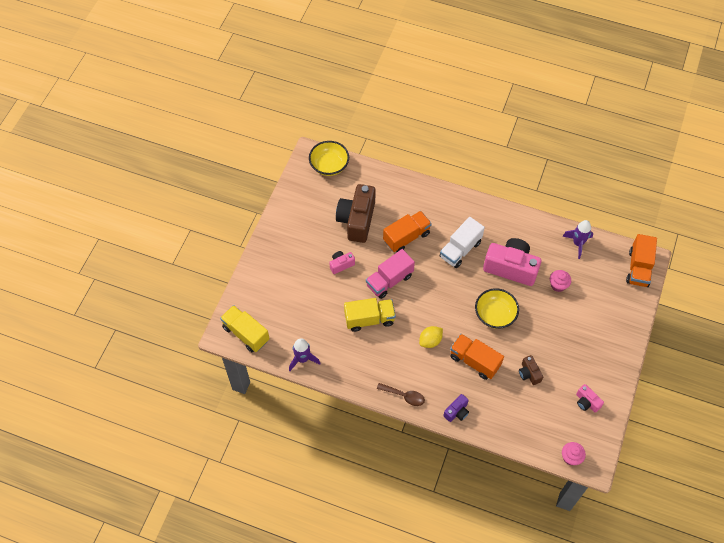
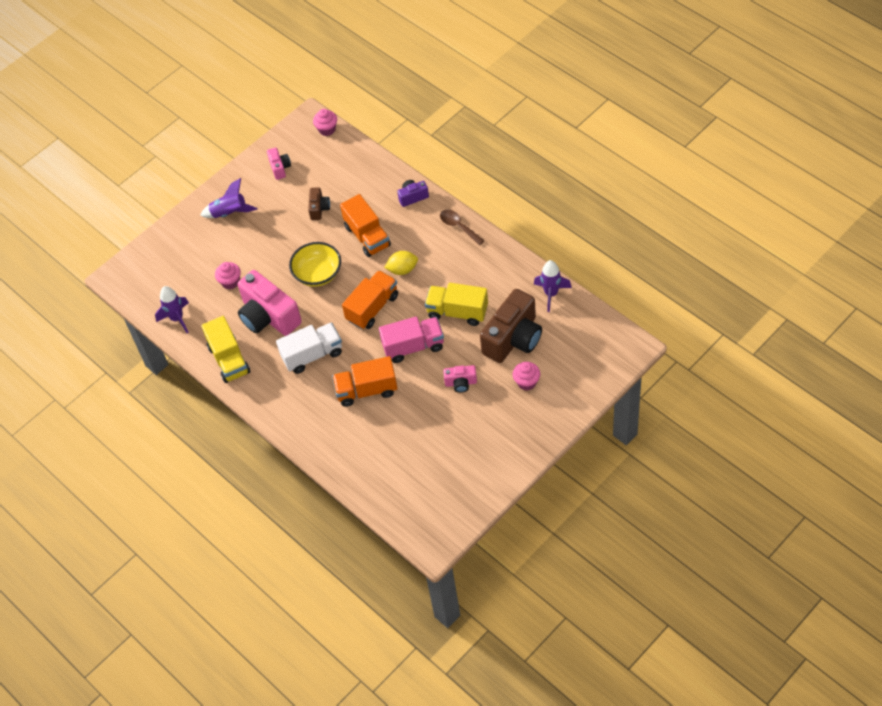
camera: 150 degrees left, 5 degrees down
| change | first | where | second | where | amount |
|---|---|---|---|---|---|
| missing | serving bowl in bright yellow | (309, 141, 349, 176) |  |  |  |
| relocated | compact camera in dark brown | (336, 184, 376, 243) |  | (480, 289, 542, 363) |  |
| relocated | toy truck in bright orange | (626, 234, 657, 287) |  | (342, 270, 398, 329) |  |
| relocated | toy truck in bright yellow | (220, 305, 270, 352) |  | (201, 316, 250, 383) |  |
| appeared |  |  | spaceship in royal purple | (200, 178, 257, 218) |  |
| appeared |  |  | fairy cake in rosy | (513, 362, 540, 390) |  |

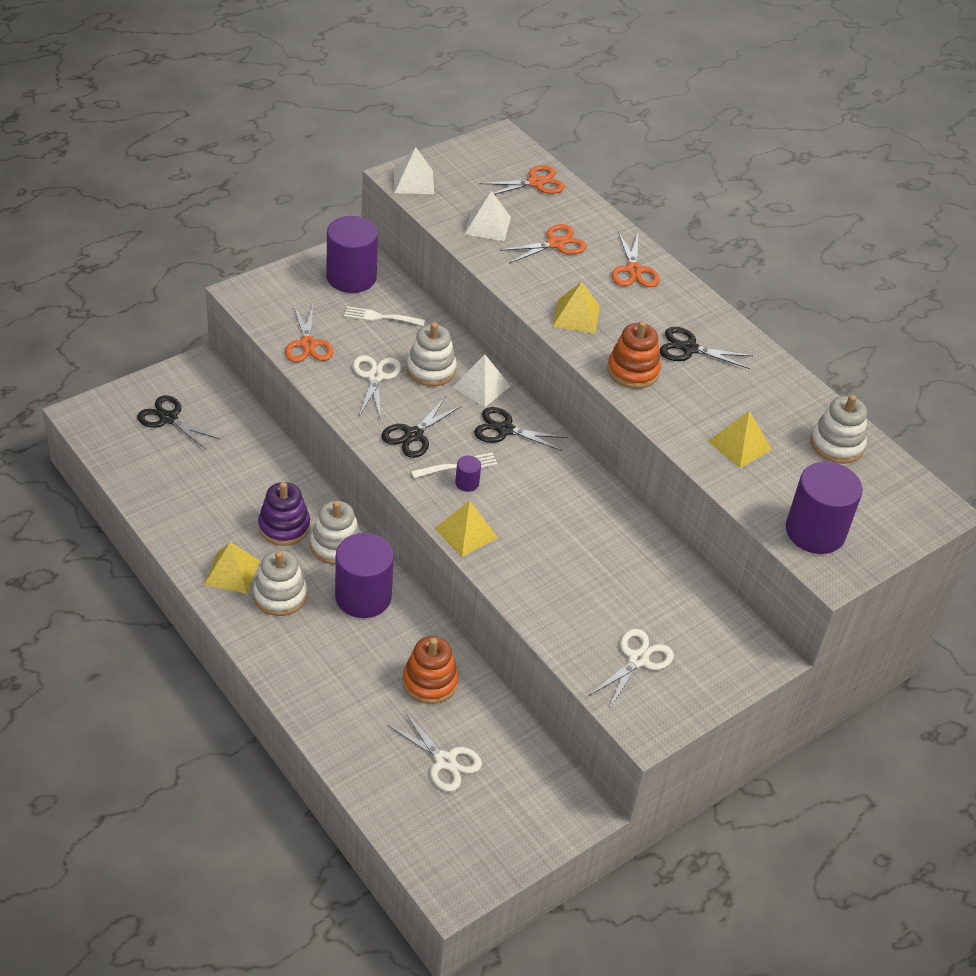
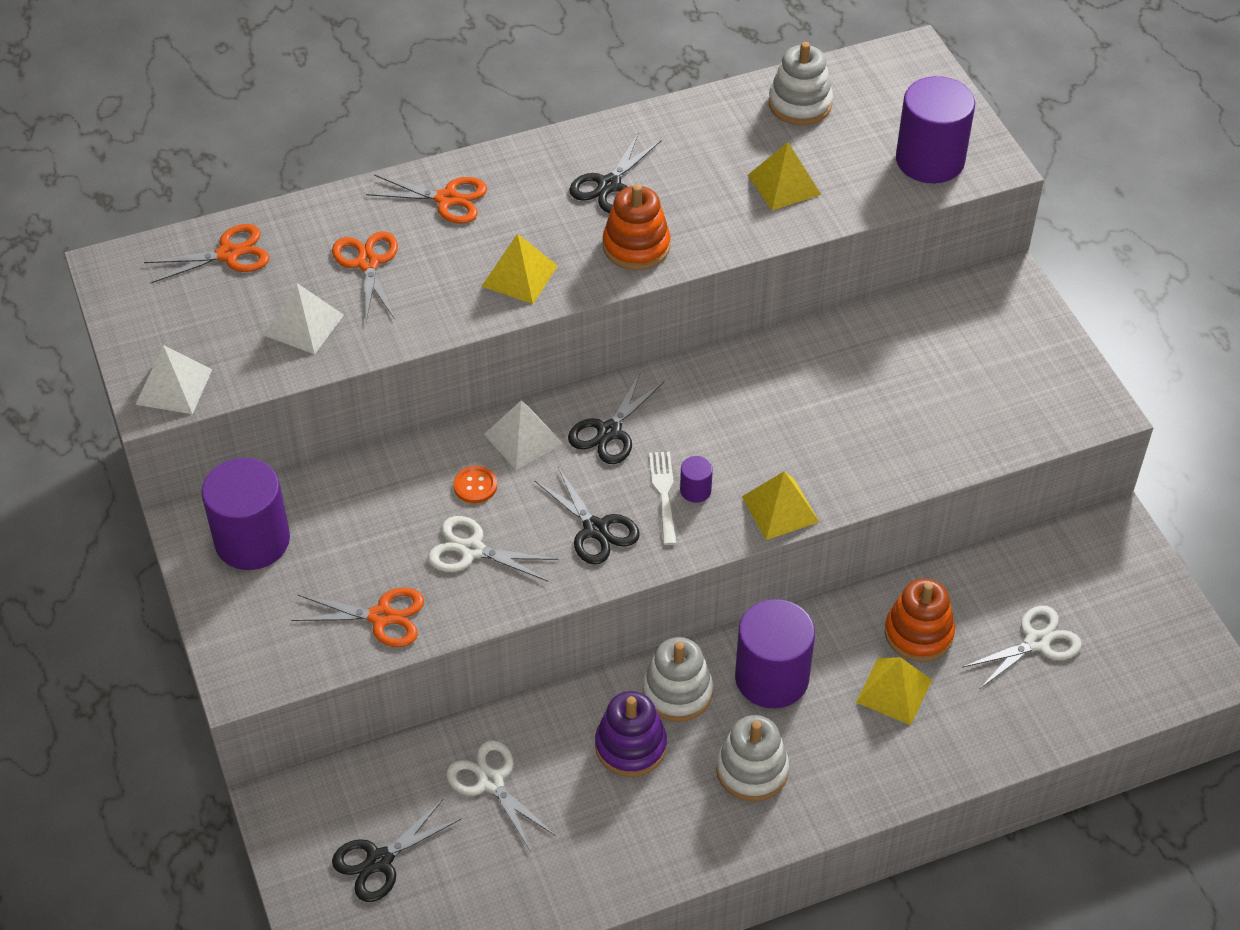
camera: 70 degrees left, 5 degrees up
| change | first | where | second | where | amount |
|---|---|---|---|---|---|
| spun | scissors in bright orange | (480, 165, 565, 194) |  | (144, 224, 270, 284) | 75 degrees clockwise |
| missing | dinner fork in snow-white | (344, 306, 425, 326) |  |  |  |
| exchanged | ring stacker in snow-white | (407, 322, 457, 386) | sewing button in bright orange | (453, 466, 497, 503) |  |
| relocated | pyramid shape in bright yellow | (204, 542, 260, 594) |  | (856, 657, 932, 725) |  |
| relocated | scissors in snow-white | (589, 629, 674, 709) |  | (446, 740, 555, 850) |  |

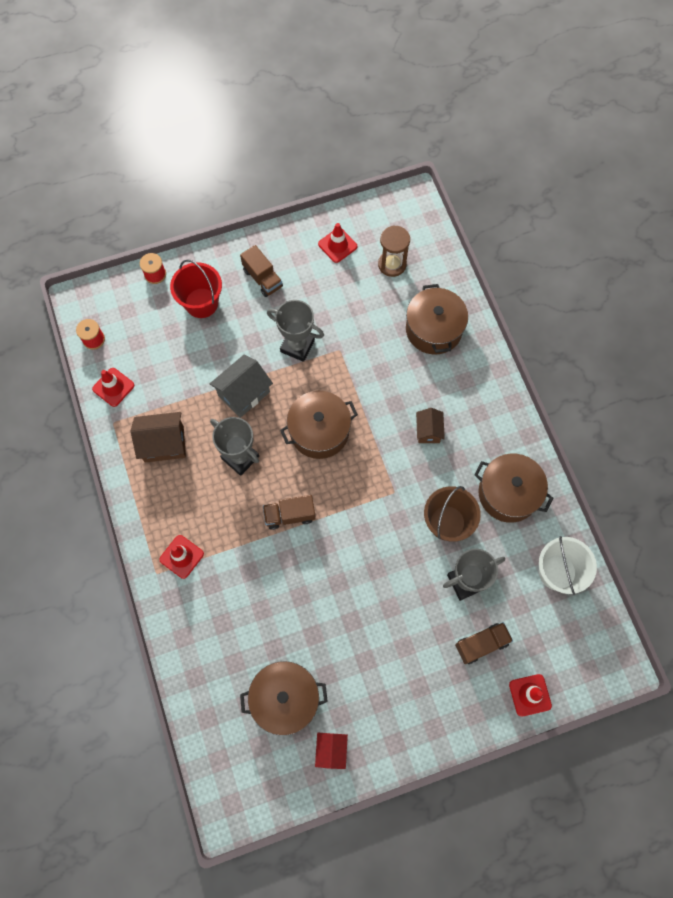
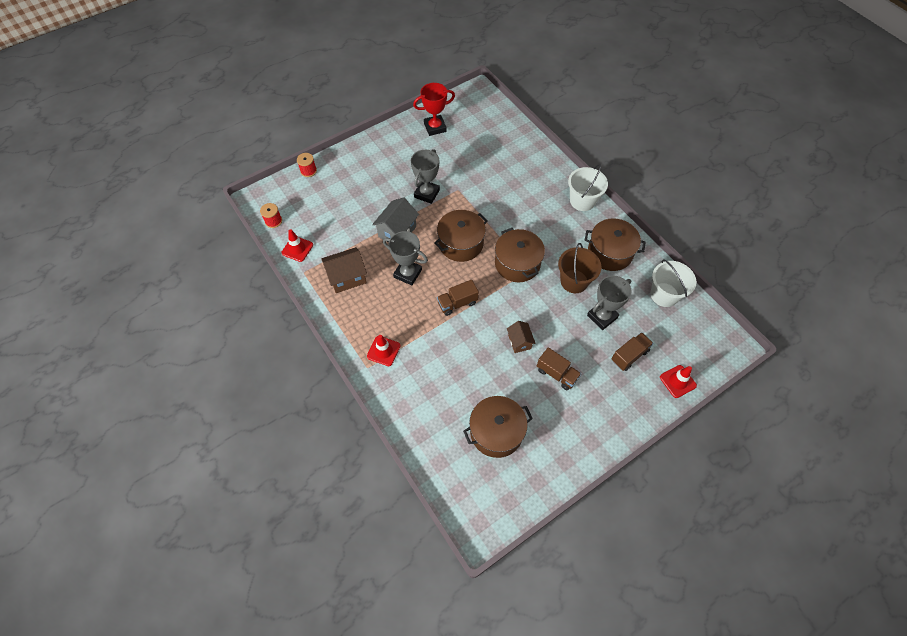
camera: 15 degrees left, 10 degrees down
| change | first | where | second | where | amount |
|---|---|---|---|---|---|
| exchanged | safety cone in crimson | (318, 223, 357, 263) | trophy in crimson | (413, 83, 455, 136) |  |
| missing | sand timer in dark brown | (378, 226, 410, 277) |  |  |  |
| relocated | toy truck in dark brown | (240, 245, 283, 297) |  | (537, 347, 581, 390) |  |
| missing | pail in crimson | (170, 260, 222, 318) |  |  |  |
| relocated | pot in dark brown | (406, 284, 468, 355) |  | (495, 228, 545, 282) |  |
| spun | trophy in ash-grey | (267, 300, 324, 362) |  | (411, 149, 440, 204) | 75 degrees counterclockwise |
| relocated | cottage in dark brown | (416, 408, 445, 443) |  | (507, 321, 536, 353) |  |
| missing | cottage in crimson | (315, 733, 348, 769) |  |  |  |
| appeared |  |  | pail in snow-white | (568, 164, 608, 211) |  |

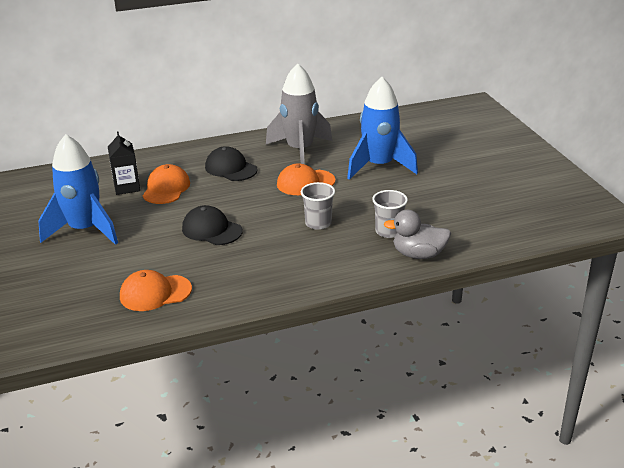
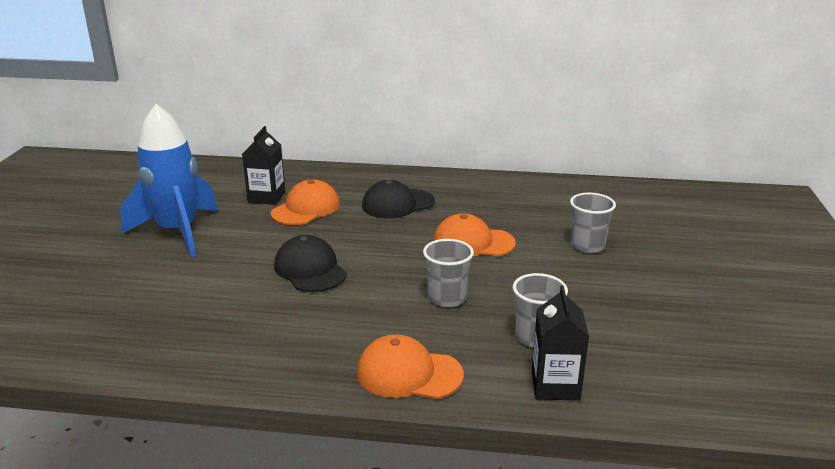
camera: 25 degrees right, 5 degrees down
| change | first | where | second | where | amount |
|---|---|---|---|---|---|
| missing | spaceship in ash-grey | (266, 63, 332, 164) |  |  |  |
| exchanged | spaceship in cobalt | (347, 77, 418, 180) | tumbler in ash-grey | (570, 193, 616, 253) |  |
| spun | cap in ebony | (205, 146, 258, 181) |  | (362, 180, 435, 218) | 90 degrees counterclockwise |
| exchanged | toy duck in ash-grey | (384, 210, 451, 259) | juice carton in ebony | (531, 286, 589, 401) |  |
| relocated | cap in bright orange | (120, 270, 192, 311) |  | (357, 335, 464, 399) |  |

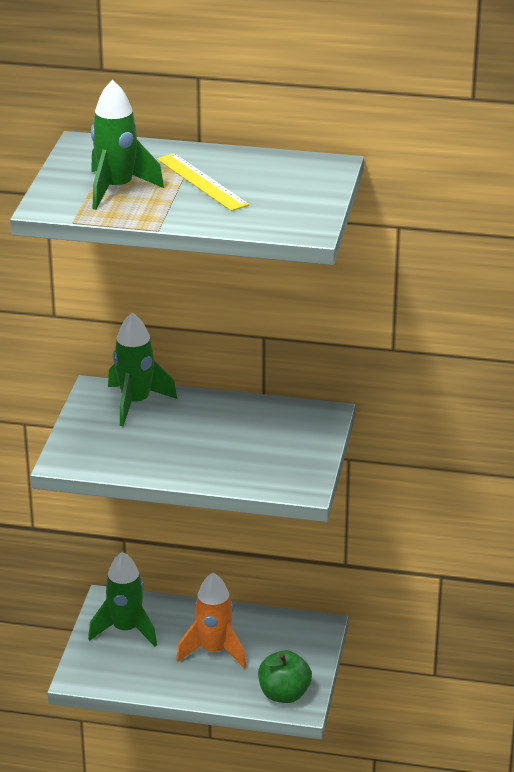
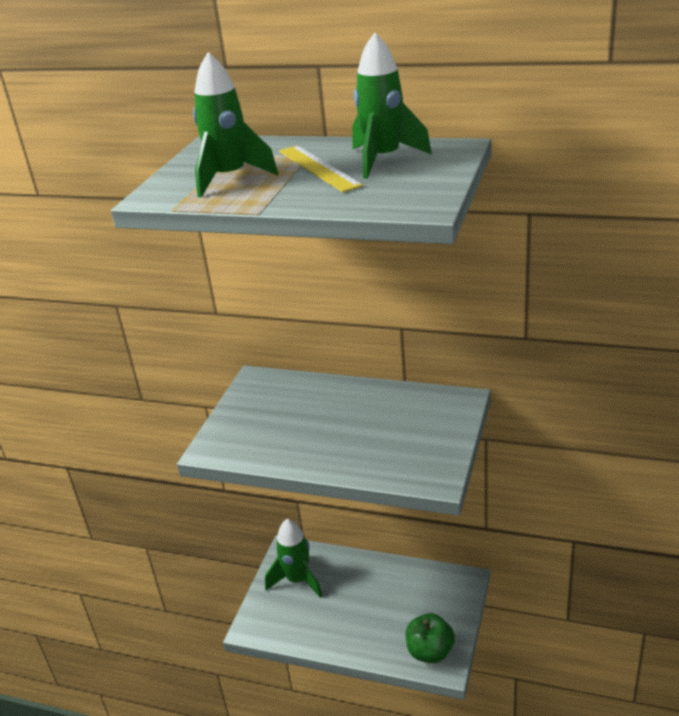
camera: 10 degrees right, 0 degrees up
| change | first | where | second | where | amount |
|---|---|---|---|---|---|
| relocated | spaceship in green | (108, 312, 177, 426) |  | (352, 32, 432, 179) |  |
| missing | spaceship in bright orange | (176, 573, 247, 669) |  |  |  |

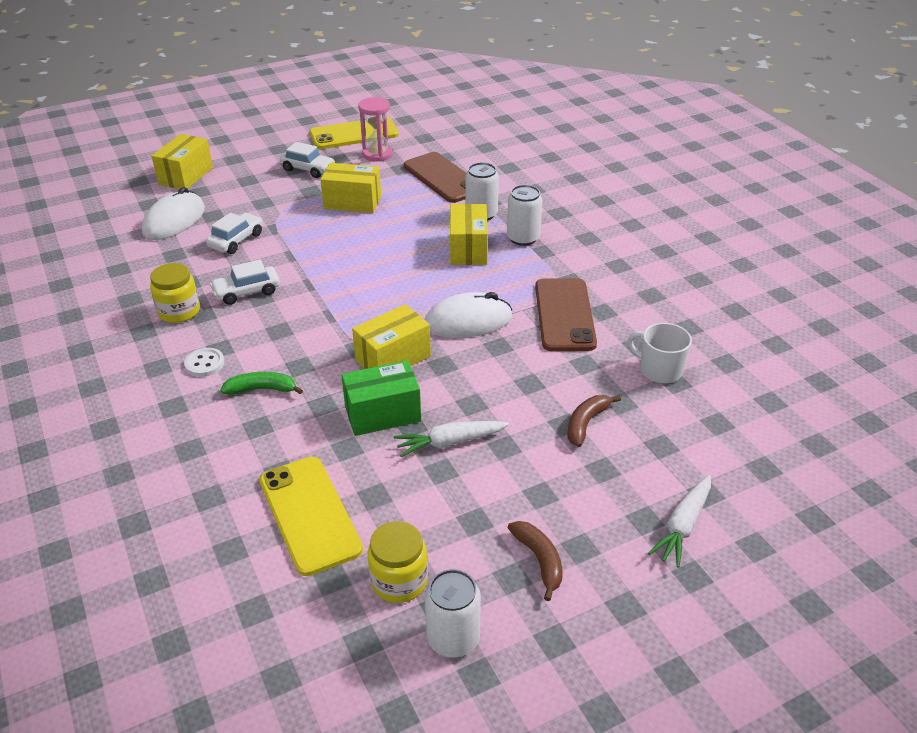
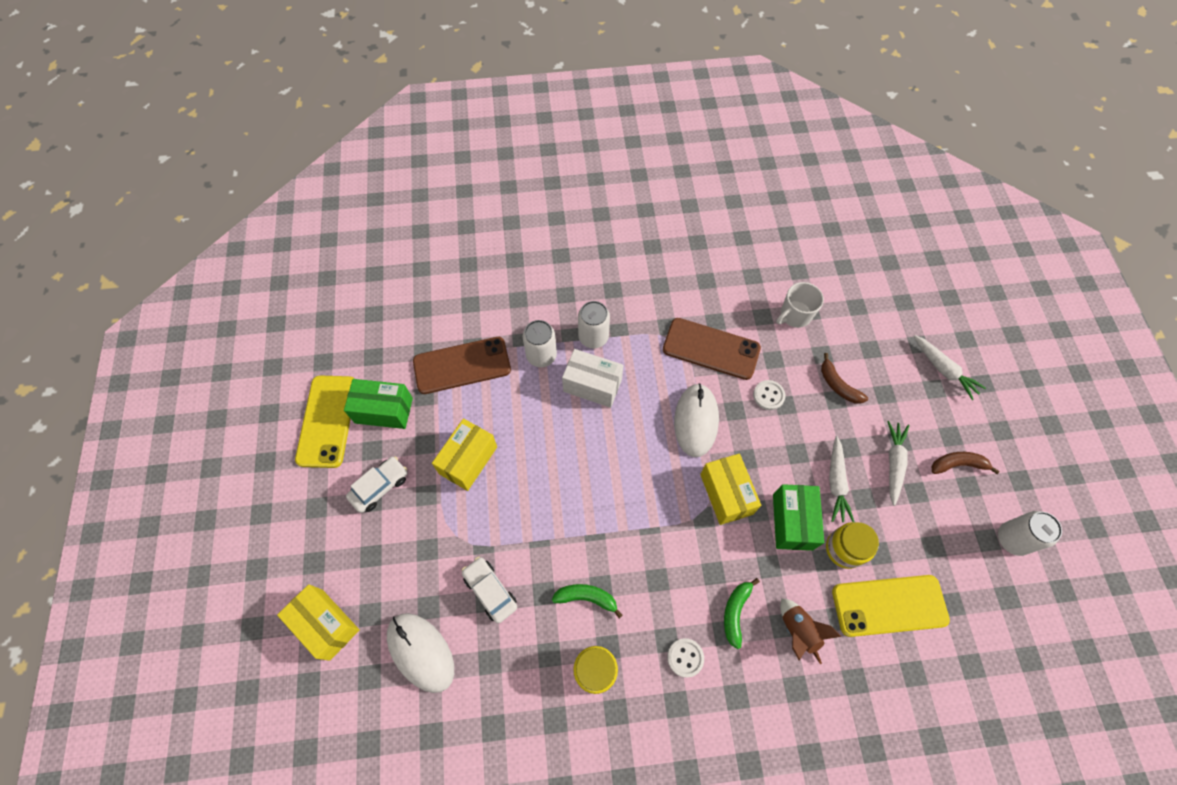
camera: 70 degrees left, 25 degrees up
| change | first | where | second | where | amount |
|---|---|---|---|---|---|
| exchanged | sand timer in rosy | (358, 97, 393, 161) | box in green | (344, 379, 413, 429) |  |
| colour | box in bright yellow | (450, 204, 488, 265) | box in snow-white | (562, 349, 623, 408) |  |
| exchanged | car in snow-white | (210, 259, 280, 305) | banana in green | (552, 584, 623, 618) |  |
| relocated | preserve jar in bright yellow | (368, 521, 428, 603) |  | (826, 522, 879, 569) |  |
| appeared |  |  | sewing button in snow-white | (753, 380, 785, 410) |  |
| appeared |  |  | root vegetable in snow-white | (887, 421, 910, 506) |  |
| appeared |  |  | spaceship in dark brown | (780, 598, 841, 664) |  |

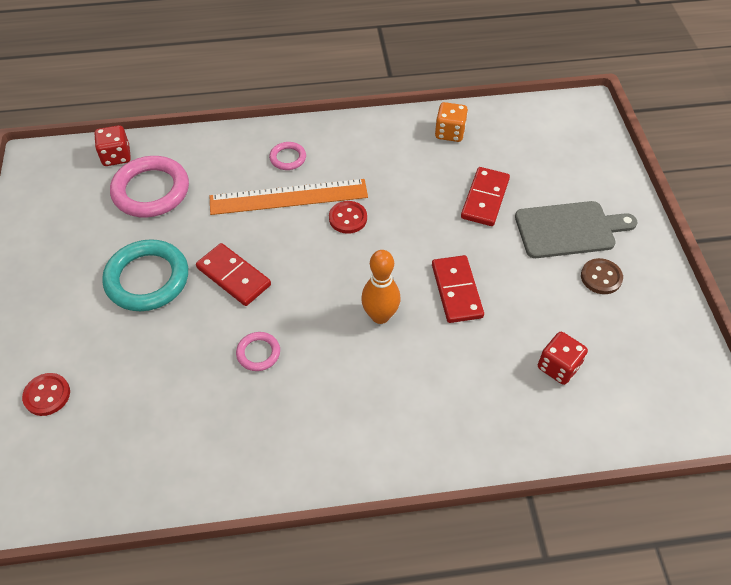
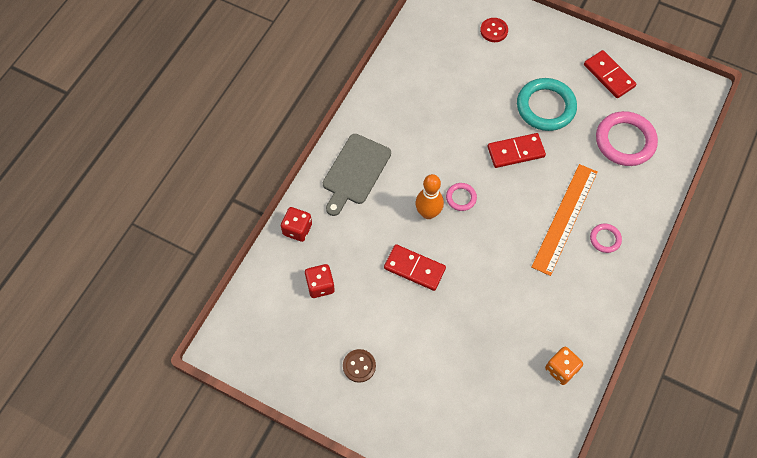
camera: 125 degrees right, 10 degrees up
| change | first | where | second | where | amount |
|---|---|---|---|---|---|
| relocated | dice in crimson | (94, 125, 131, 166) |  | (281, 207, 312, 242) |  |
| relocated | domino in crimson | (461, 167, 510, 226) |  | (584, 50, 636, 98) |  |
| missing | sewing button in crimson | (329, 201, 367, 234) |  |  |  |
| relocated | bread board in ash-grey | (515, 201, 638, 258) |  | (323, 134, 391, 216) |  |
| relocated | hoop in rosy | (236, 332, 280, 371) |  | (446, 183, 477, 211) |  |

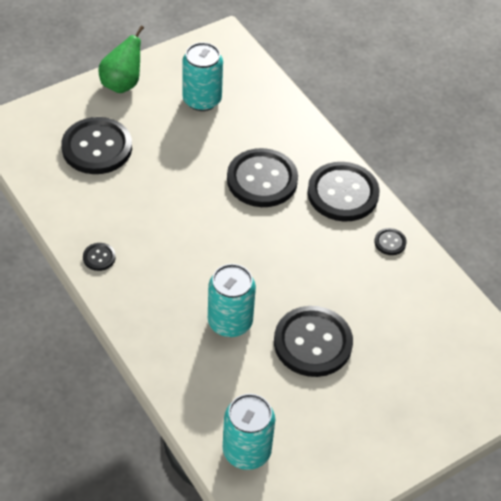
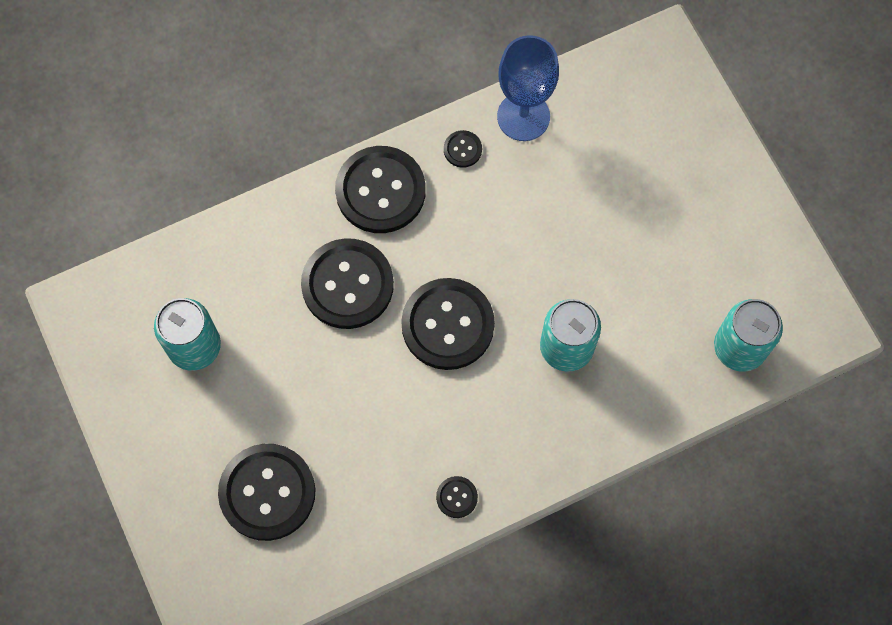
camera: 80 degrees left, 20 degrees up
| change | first | where | second | where | amount |
|---|---|---|---|---|---|
| missing | pear fruit in green | (98, 26, 144, 93) |  |  |  |
| relocated | sewing button in ebony | (274, 306, 353, 377) |  | (401, 278, 495, 370) |  |
| appeared |  |  | goblet in cobalt | (497, 35, 559, 141) |  |

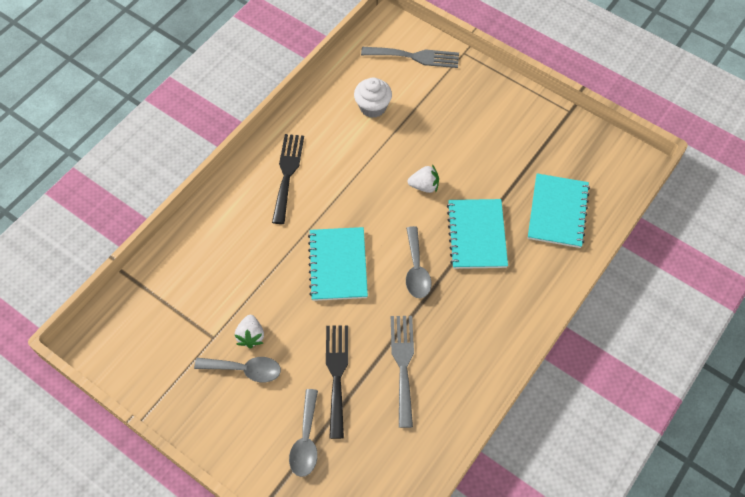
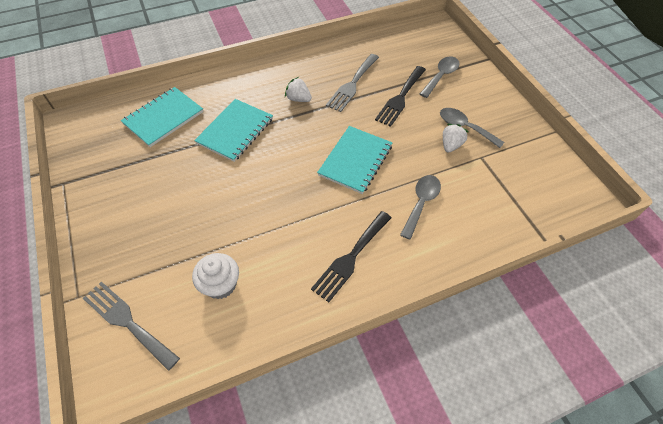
camera: 150 degrees left, 5 degrees down
| change | first | where | second | where | amount |
|---|---|---|---|---|---|
| relocated | toy strawberry in snow-white | (408, 165, 439, 193) |  | (285, 77, 312, 102) |  |
| relocated | teaspoon in ash-grey | (406, 226, 431, 298) |  | (400, 175, 441, 240) |  |

